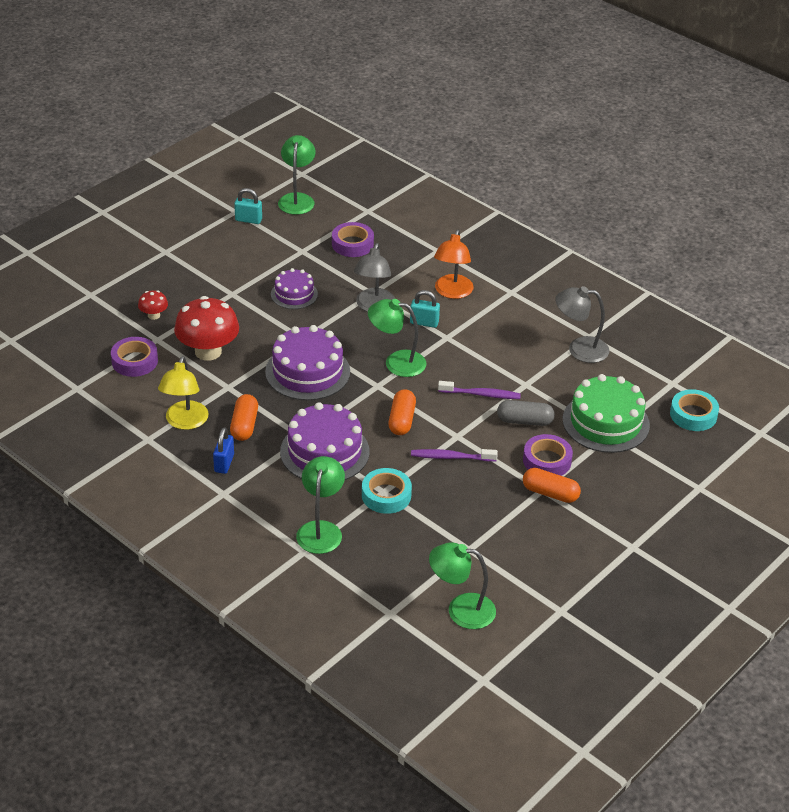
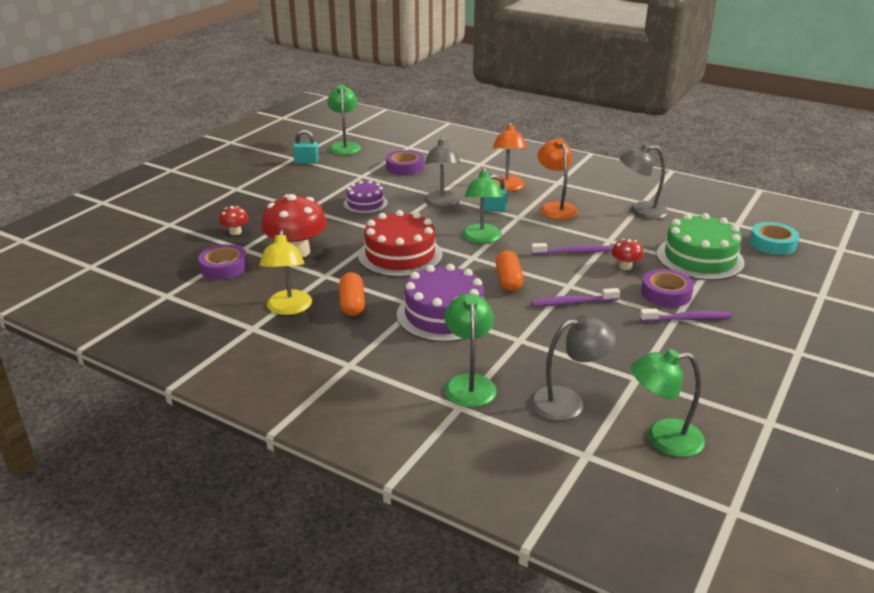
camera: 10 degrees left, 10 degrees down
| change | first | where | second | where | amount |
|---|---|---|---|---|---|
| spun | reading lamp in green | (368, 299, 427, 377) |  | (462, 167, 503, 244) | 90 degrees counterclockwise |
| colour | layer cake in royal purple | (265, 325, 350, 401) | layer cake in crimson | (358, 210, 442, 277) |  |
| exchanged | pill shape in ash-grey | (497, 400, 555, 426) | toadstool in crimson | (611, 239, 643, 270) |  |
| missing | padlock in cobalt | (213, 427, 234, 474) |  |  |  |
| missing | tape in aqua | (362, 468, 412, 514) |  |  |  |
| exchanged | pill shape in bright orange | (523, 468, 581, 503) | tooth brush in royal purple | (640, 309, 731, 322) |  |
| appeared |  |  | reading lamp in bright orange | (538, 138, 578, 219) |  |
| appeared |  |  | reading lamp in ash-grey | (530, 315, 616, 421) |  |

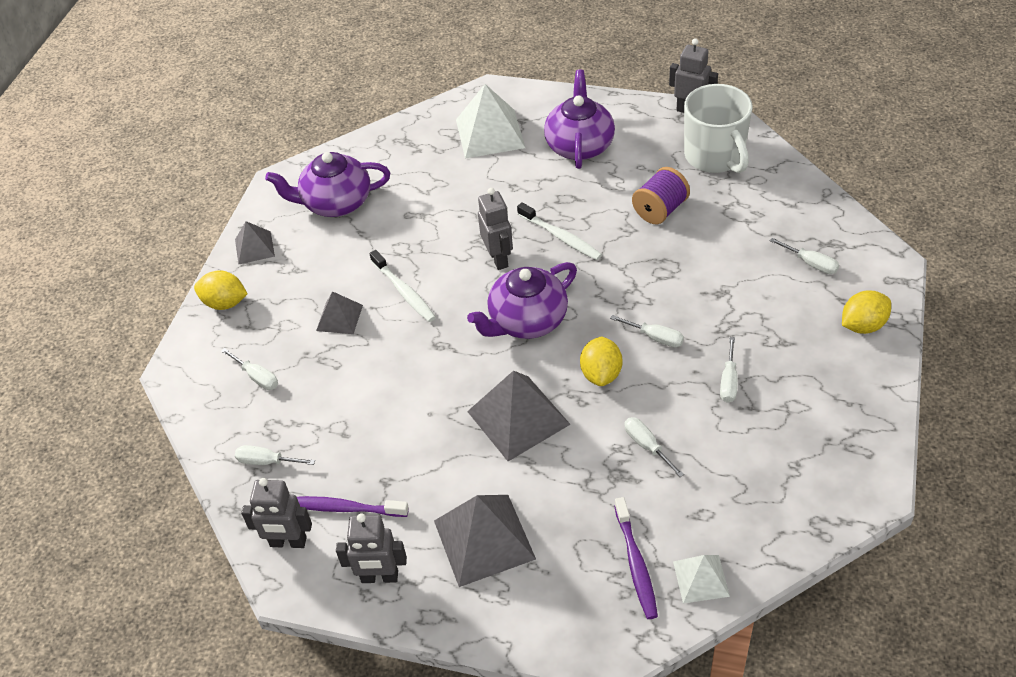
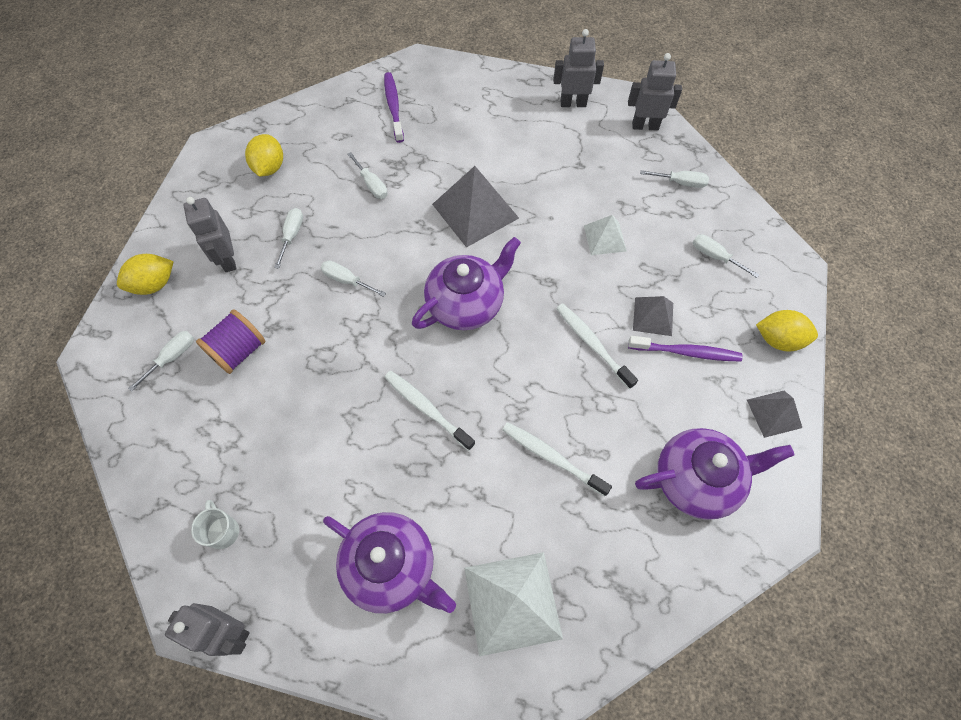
camera: 175 degrees right, 15 degrees up
| change | first | where | second | where | amount |
|---|---|---|---|---|---|
| spun | china teapot in royal purple | (544, 69, 615, 169) |  | (323, 512, 456, 613) | 60 degrees counterclockwise |
| size | tea mug in snow-white | (684, 84, 752, 173) |  | (191, 500, 239, 549) | x0.43 |
| relocated | spool in royal purple | (632, 167, 690, 224) |  | (196, 309, 266, 374) |  |
| relocated | robot in ash-grey | (478, 188, 513, 270) |  | (183, 197, 236, 272) |  |
| spun | screwdriver in snow-white | (770, 238, 839, 274) |  | (128, 331, 194, 392) | 90 degrees clockwise |
| relocated | citrus fruit in bright yellow | (580, 336, 623, 386) |  | (245, 134, 283, 177) |  |
| missing | pyramid shape in ash-grey | (434, 495, 536, 587) |  |  |  |
| relocated | tooth brush in royal purple | (297, 496, 409, 517) |  | (628, 336, 742, 362) |  |
| relocated | pyramid shape in snow-white | (673, 555, 730, 603) |  | (584, 215, 627, 255) |  |
| appeared |  |  | tooth brush in snow-white | (502, 422, 612, 497) |  |

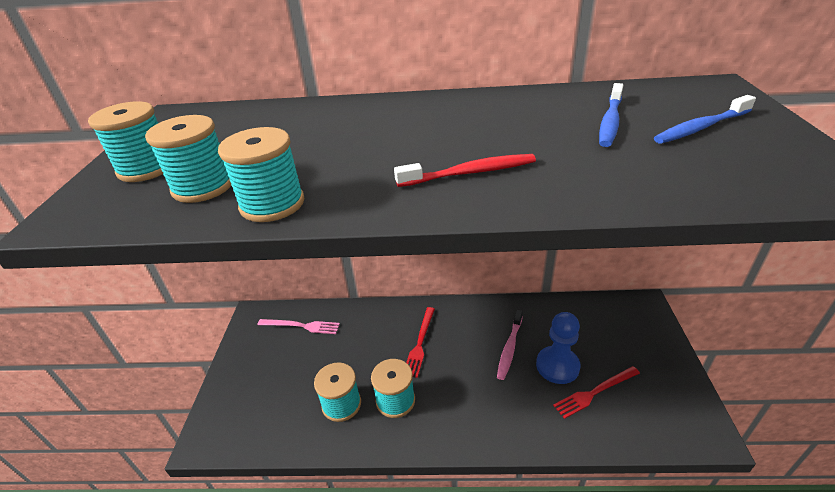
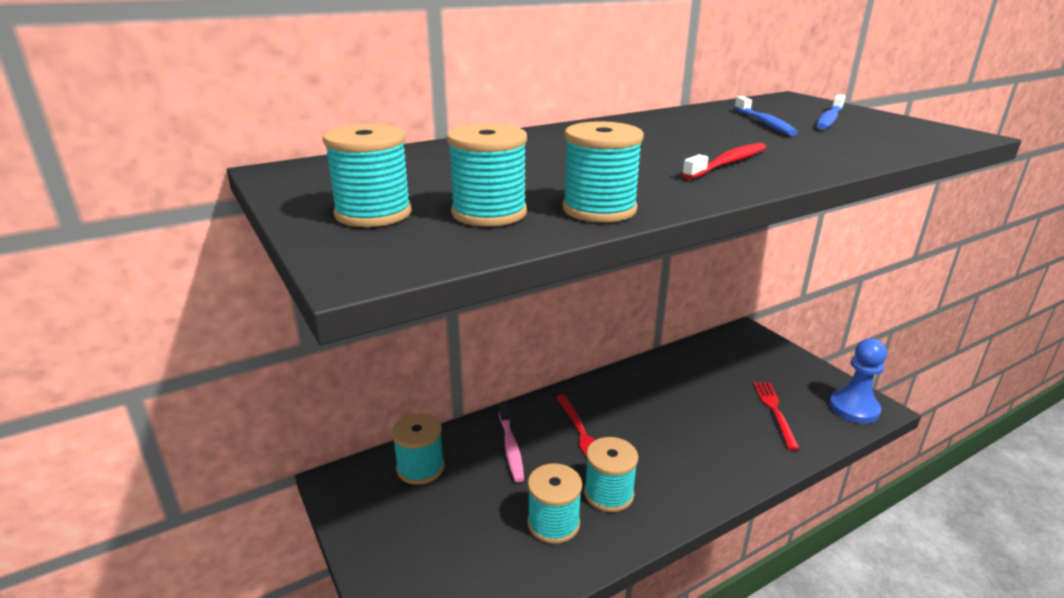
camera: 35 degrees left, 10 degrees down
| change | first | where | second | where | amount |
|---|---|---|---|---|---|
| relocated | tooth brush in rosy | (497, 310, 523, 380) |  | (499, 403, 524, 482) |  |
| relocated | pawn in cobalt | (536, 312, 581, 384) |  | (829, 339, 887, 423) |  |
| exchanged | dinner fork in rosy | (257, 319, 340, 334) | spool in aqua | (392, 413, 444, 485) |  |
| spun | dinner fork in crimson | (553, 366, 640, 419) |  | (754, 382, 800, 450) | 150 degrees clockwise |

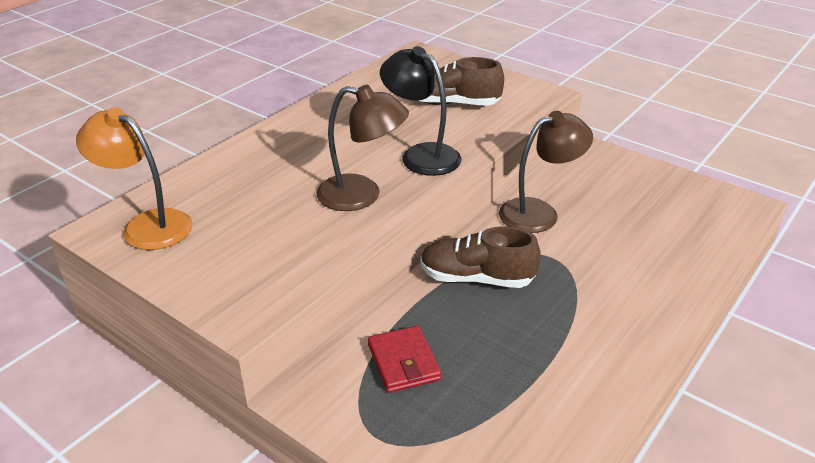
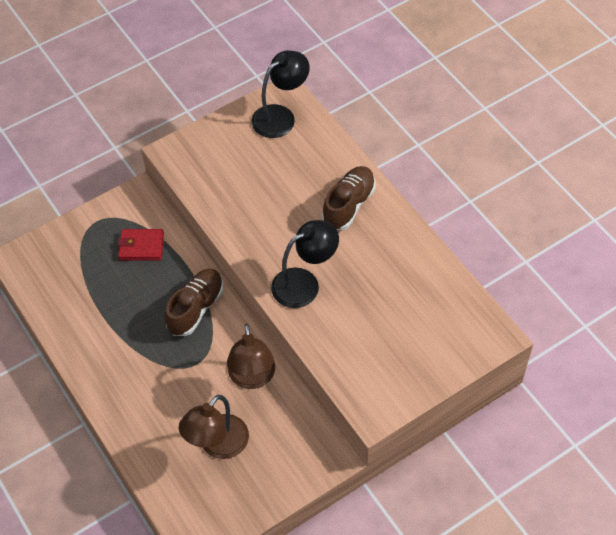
camera: 110 degrees right, 20 degrees up
| change | first | where | second | where | amount |
|---|---|---|---|---|---|
| relocated | sneaker in dark brown | (418, 57, 504, 106) |  | (322, 166, 376, 230) |  |
| relocated | reading lamp in dark brown | (316, 85, 409, 211) |  | (179, 395, 249, 459) |  |
| colour | reading lamp in bright orange | (76, 107, 193, 250) | reading lamp in ebony | (251, 50, 310, 138) |  |

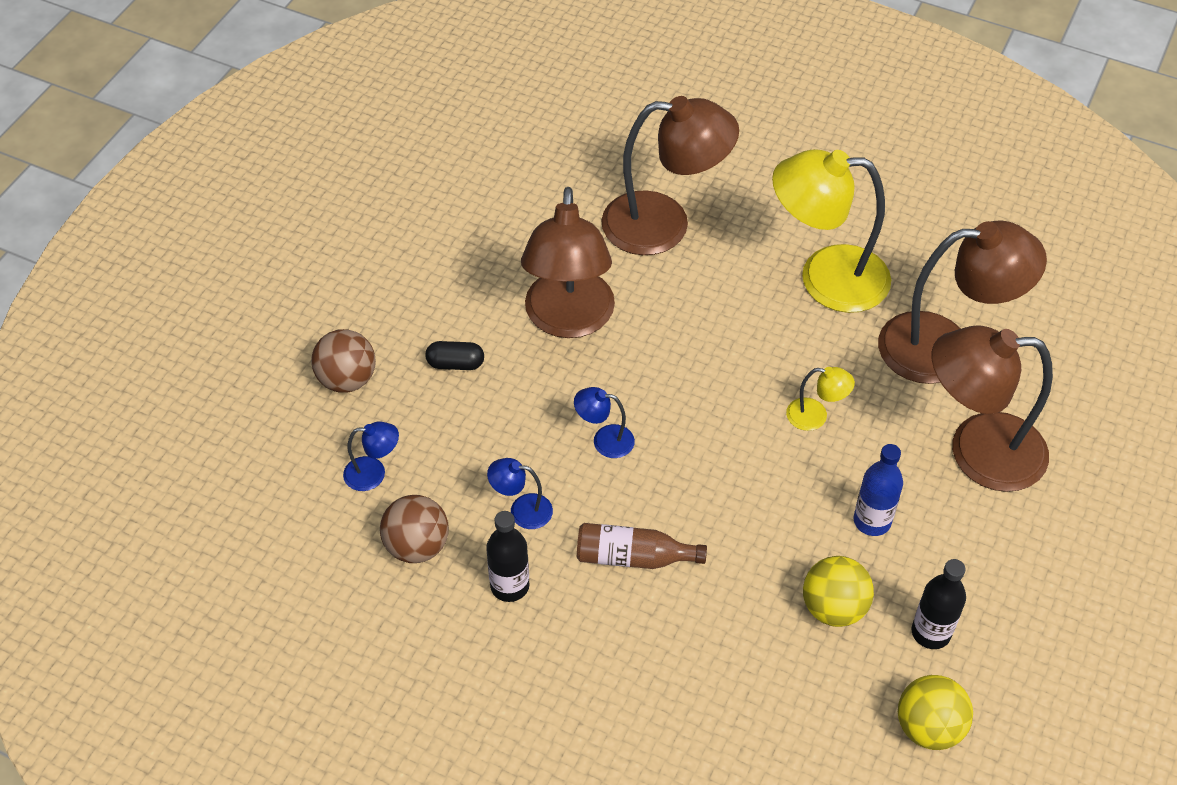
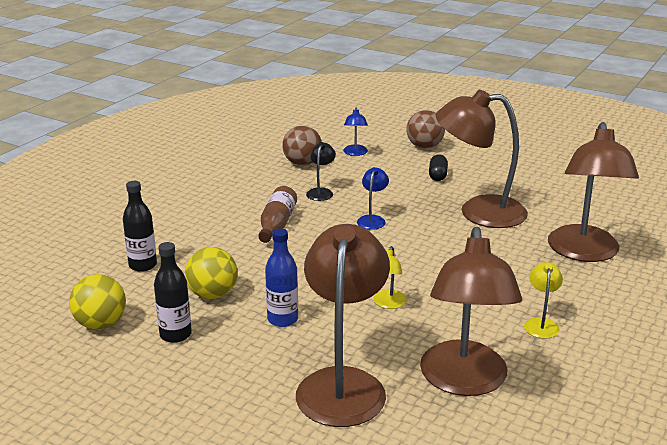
camera: 95 degrees right, 25 degrees down
| change | first | where | second | where | amount |
|---|---|---|---|---|---|
| size | reading lamp in bright yellow | (772, 149, 891, 313) |  | (524, 262, 563, 339) | x0.43 |
| colour | reading lamp in cobalt | (487, 458, 553, 529) | reading lamp in ebony | (306, 142, 336, 201) |  |
| relocated | drink bottle in ebony | (486, 511, 529, 602) |  | (123, 181, 157, 272) |  |

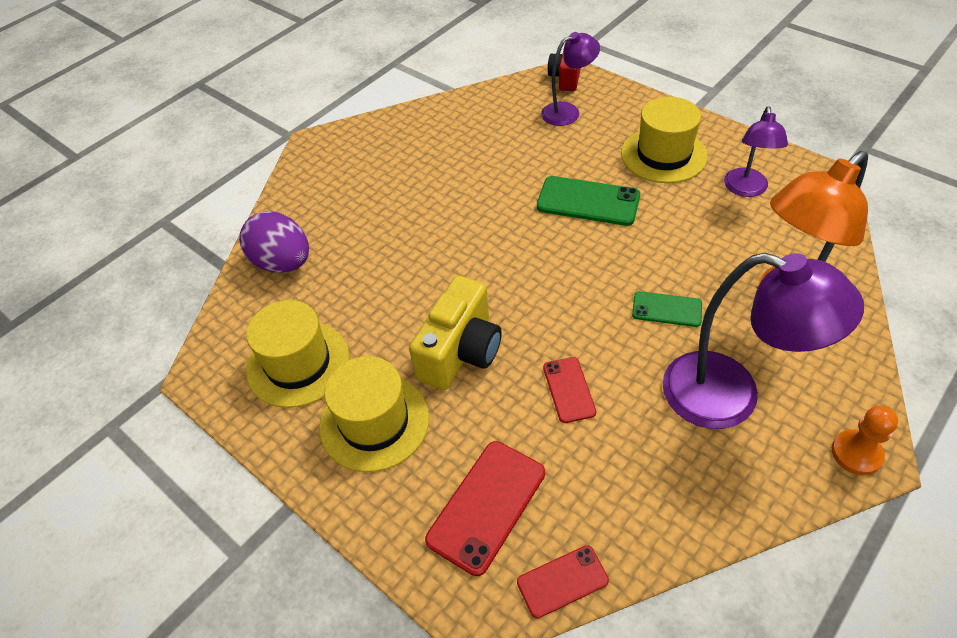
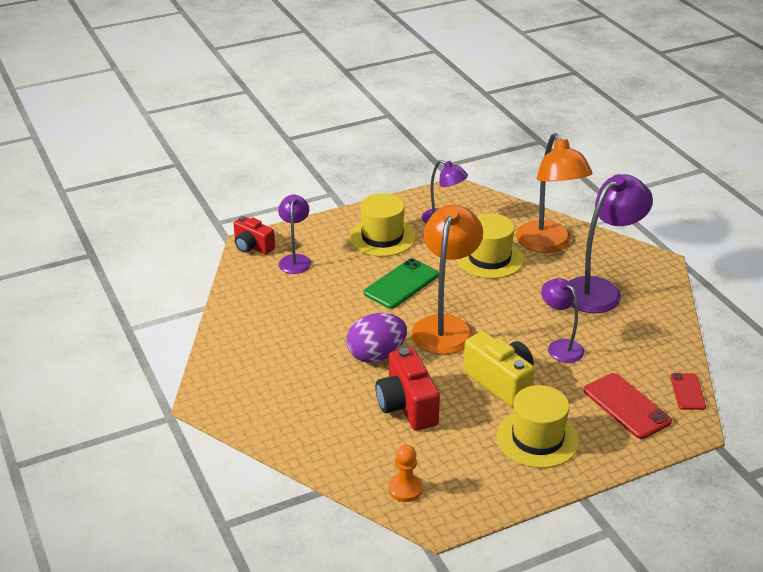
camera: 70 degrees left, 15 degrees down
| change | first | where | second | where | amount |
|---|---|---|---|---|---|
| relocated | toy egg in royal purple | (239, 211, 309, 273) |  | (347, 313, 407, 363) |  |
| missing | mobile phone in green | (632, 291, 702, 327) |  |  |  |
| relocated | top hat in bright yellow | (246, 300, 349, 408) |  | (456, 213, 524, 279) |  |
| exchanged | mobile phone in crimson | (543, 357, 596, 423) | reading lamp in royal purple | (541, 278, 585, 363) |  |
| relocated | pawn in bright orange | (832, 406, 898, 475) |  | (388, 445, 423, 502) |  |
| appeared |  |  | reading lamp in bright orange | (411, 205, 483, 355) |  |
| appeared |  |  | compact camera in crimson | (376, 347, 440, 431) |  |

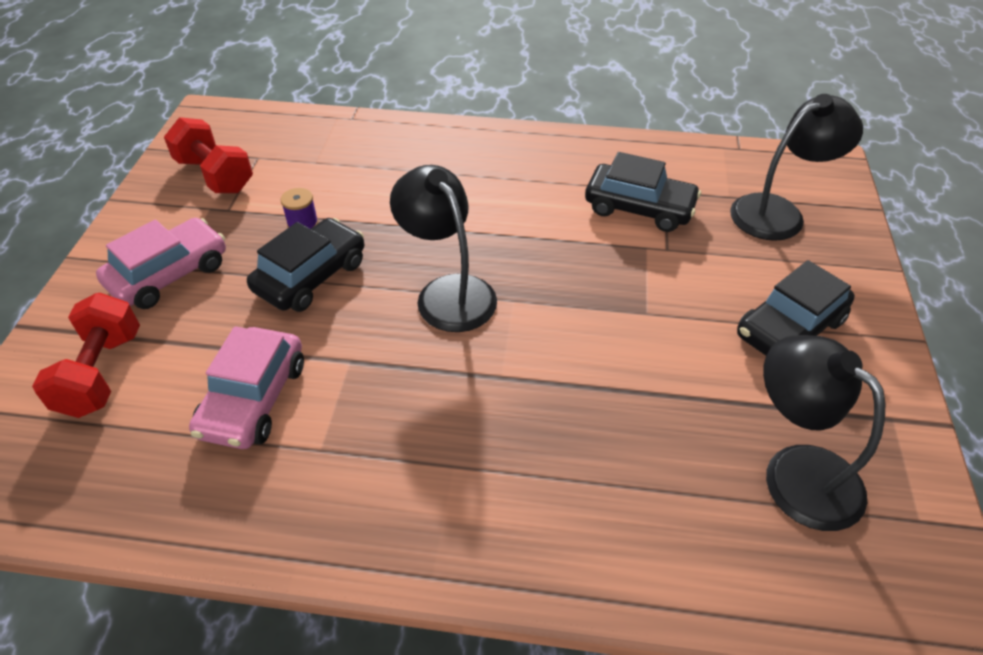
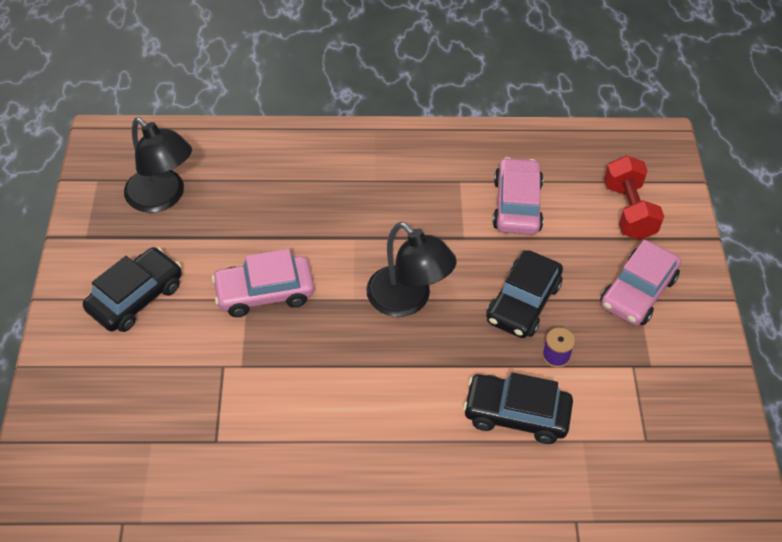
camera: 170 degrees right, 5 degrees up
| change | first | where | second | where | amount |
|---|---|---|---|---|---|
| missing | reading lamp in ebony | (730, 94, 863, 241) |  |  |  |
| missing | hand weight in crimson | (164, 117, 253, 193) |  |  |  |
| relocated | car in ebony | (585, 152, 701, 232) |  | (463, 372, 573, 444) |  |
| appeared |  |  | car in rosy | (212, 249, 314, 317) |  |

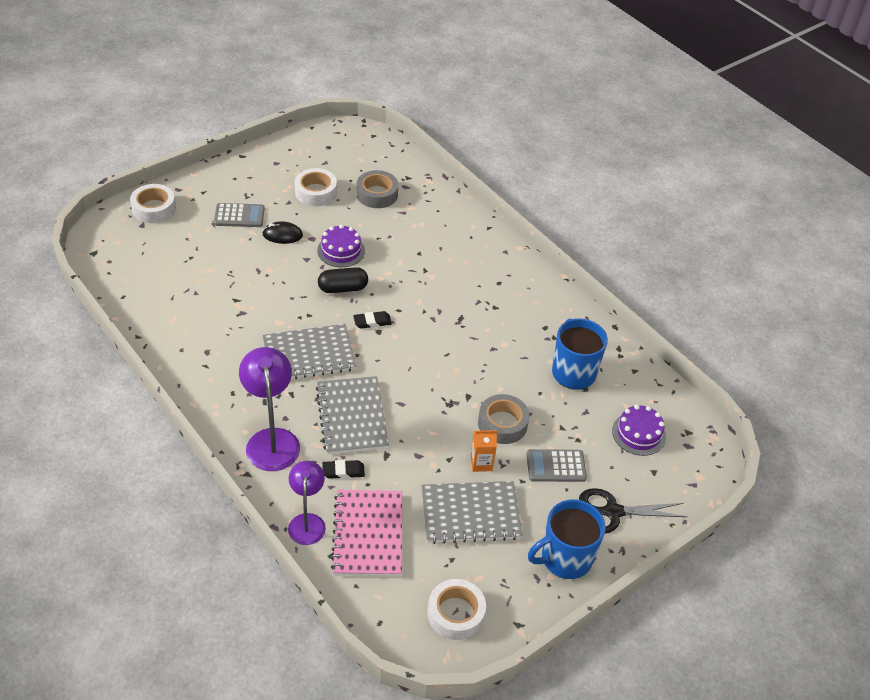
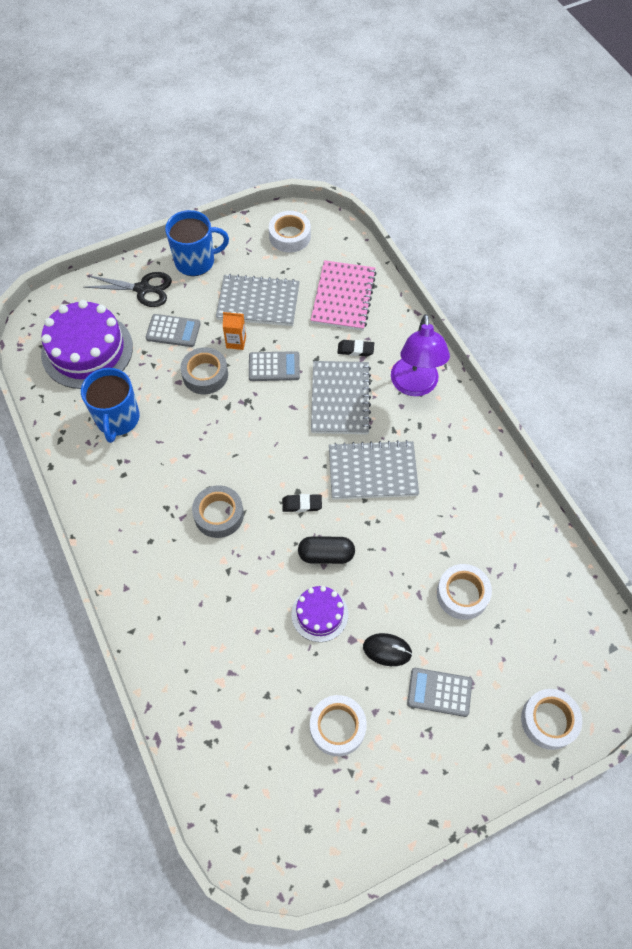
camera: 165 degrees left, 15 degrees up
| change | first | where | second | where | amount |
|---|---|---|---|---|---|
| relocated | tape in ash-grey | (356, 170, 398, 208) |  | (192, 485, 244, 538) |  |
| size | layer cake in royal purple | (612, 404, 666, 456) |  | (41, 300, 133, 389) | x1.87 |
| missing | reading lamp in royal purple | (288, 461, 326, 545) |  |  |  |
| appeared |  |  | adding machine in ash-grey | (249, 351, 300, 381) |  |
| appeared |  |  | tape in snow-white | (437, 564, 492, 620) |  |

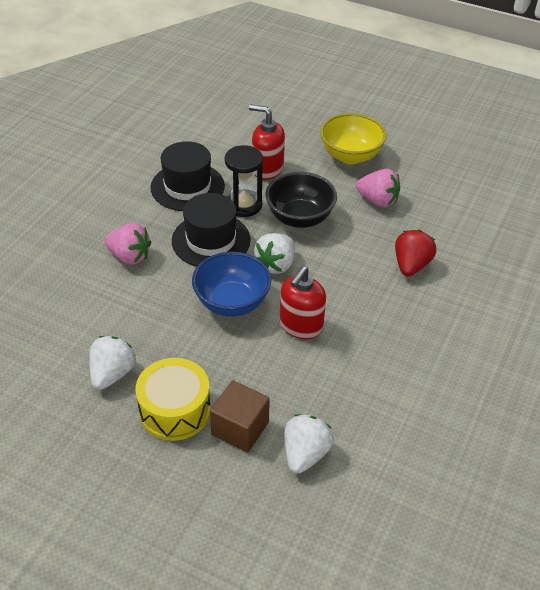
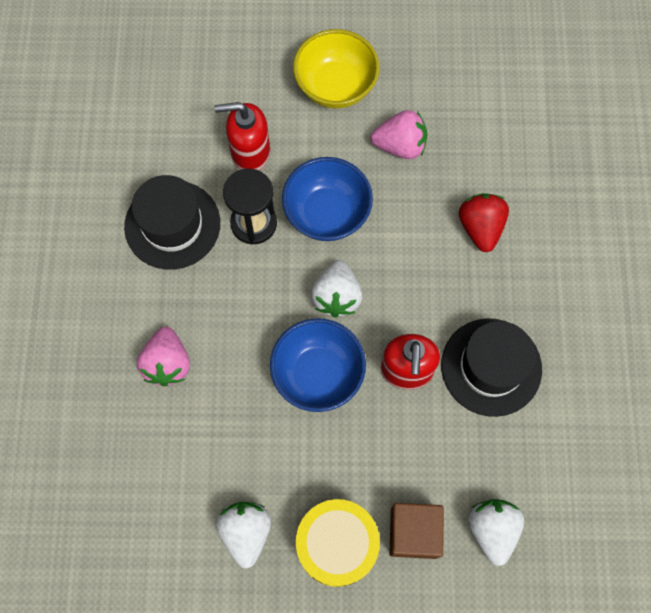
camera: 25 degrees left, 25 degrees up
| change | first | where | second | where | amount |
|---|---|---|---|---|---|
| colour | serving bowl in ebony | (265, 172, 337, 228) | serving bowl in cobalt | (282, 157, 373, 241) |  |
| relocated | top hat in ebony | (172, 193, 251, 267) |  | (441, 319, 542, 417) |  |
| spun | toy strawberry in rosy | (104, 223, 151, 265) |  | (137, 327, 190, 386) | 90 degrees clockwise |

